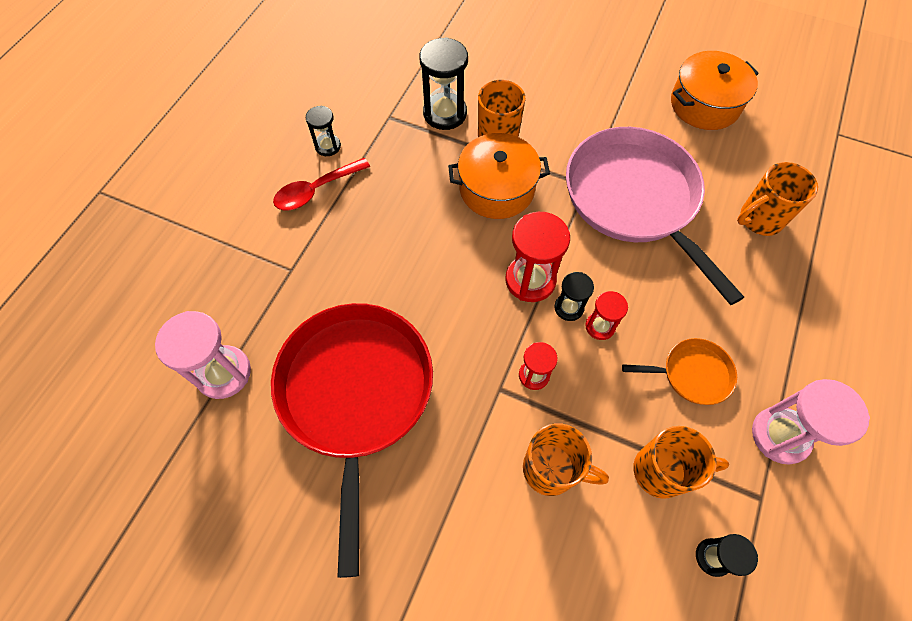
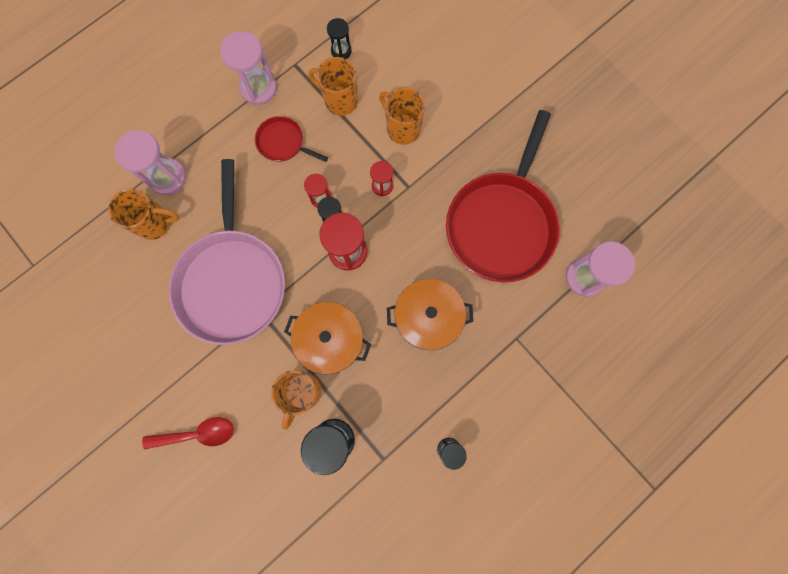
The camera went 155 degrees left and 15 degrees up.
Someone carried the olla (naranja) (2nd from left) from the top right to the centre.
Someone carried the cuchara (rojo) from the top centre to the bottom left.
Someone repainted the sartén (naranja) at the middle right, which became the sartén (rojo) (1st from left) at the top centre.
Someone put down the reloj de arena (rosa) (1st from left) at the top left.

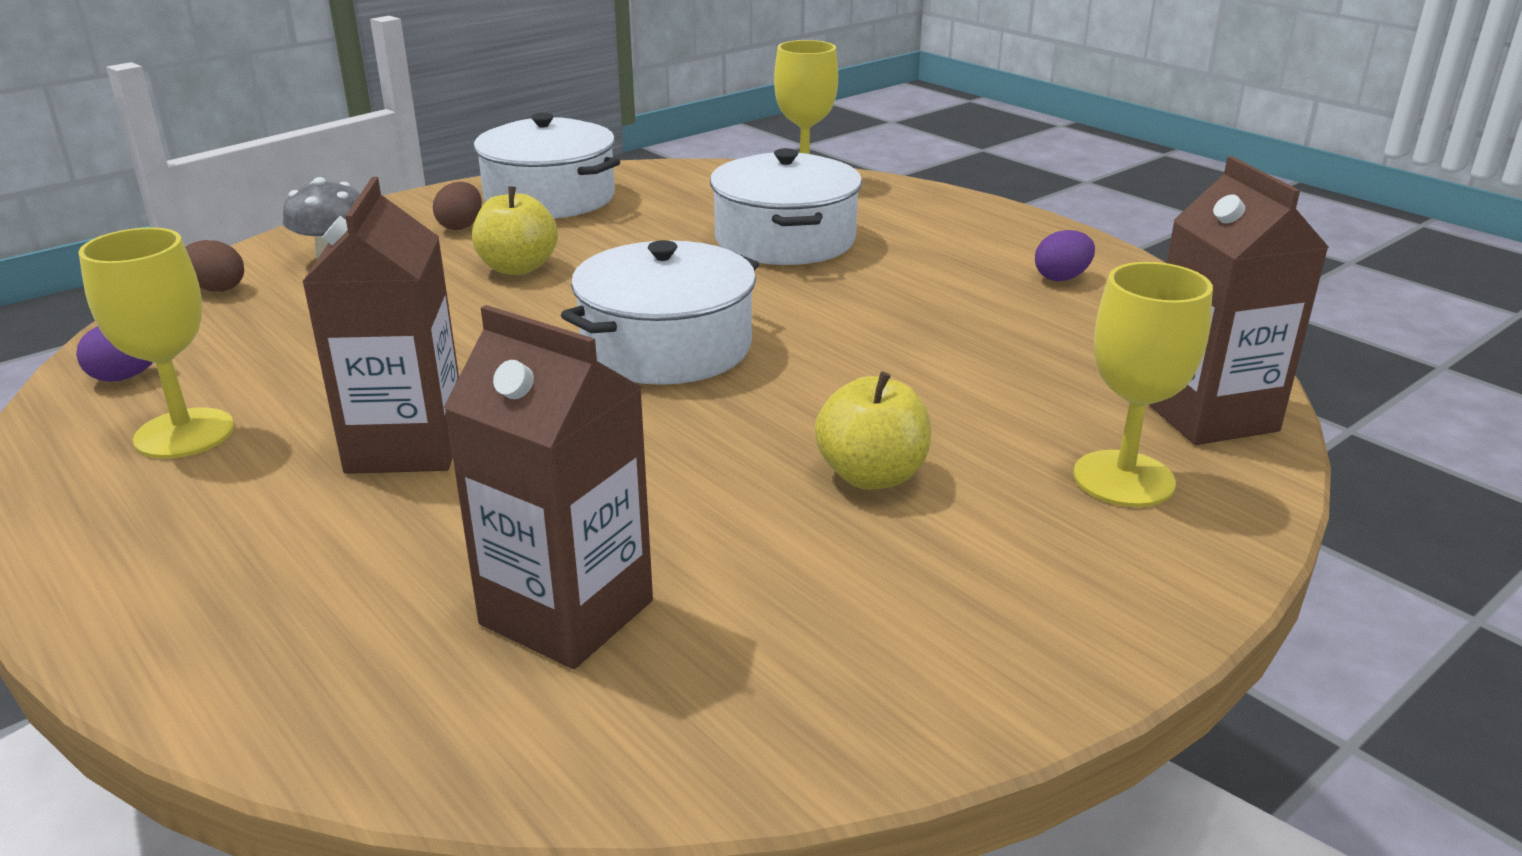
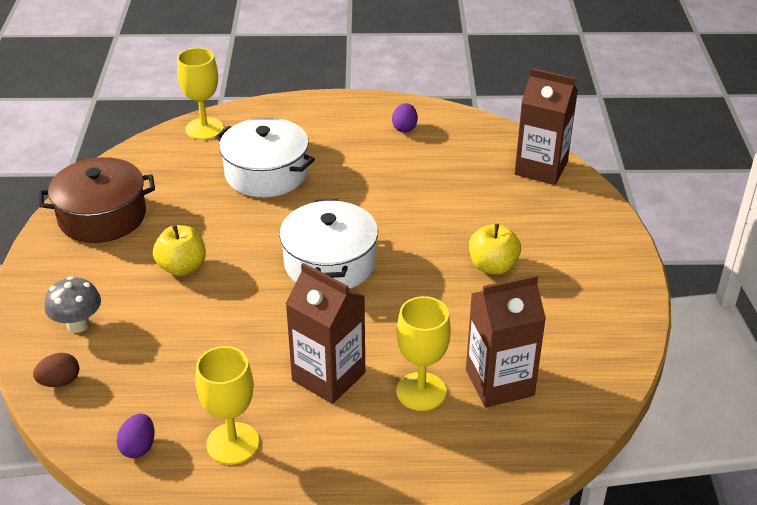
The camera went 50 degrees left and 10 degrees up.
Someone repainted the olla (blanco) (1st from left) at the top centre, which became the olla (marrón) at the middle left.
Someone took away the huevo (marrón) (2nd from left) at the top left.
Someone carried the copa (amarillo) (3rd from left) from the middle right to the bottom centre.

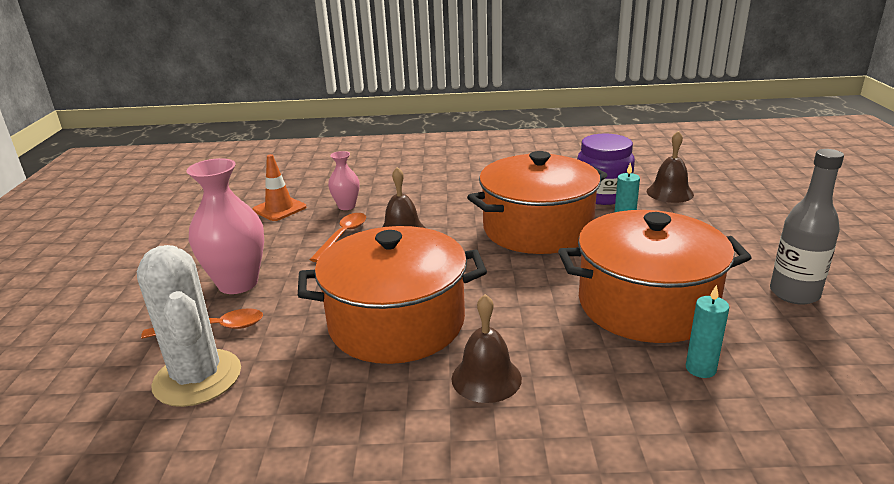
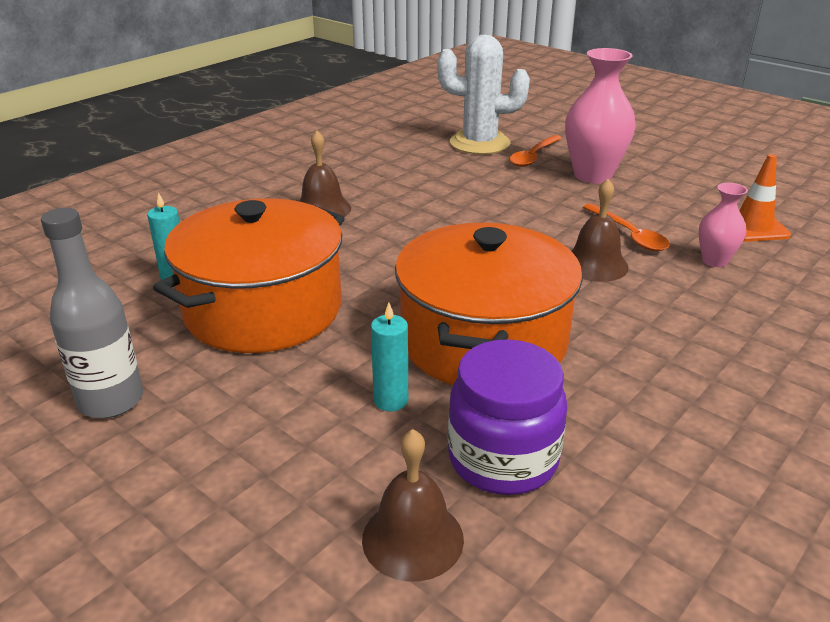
The camera went 130 degrees right and 5 degrees up.
Someone took away the olla (naranja) (1st from left) at the centre.

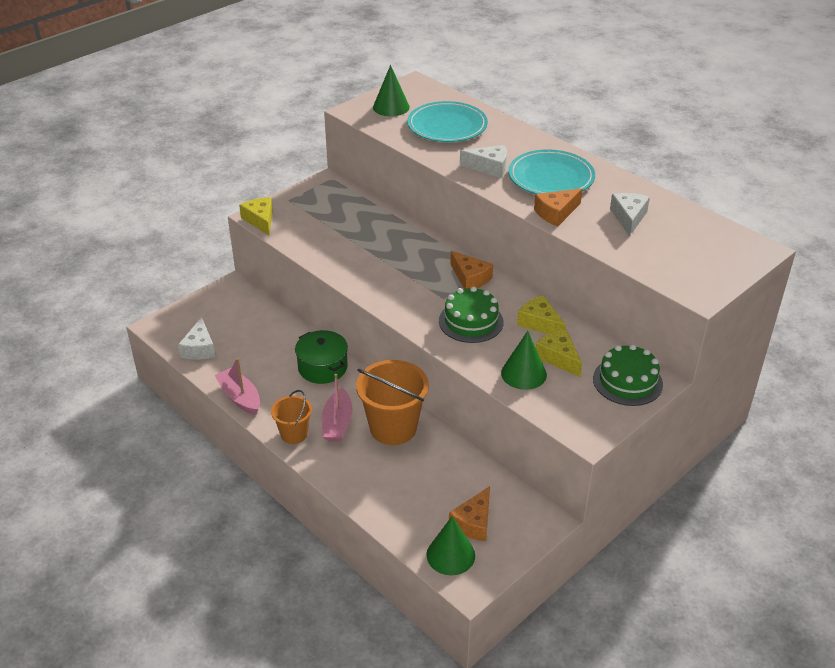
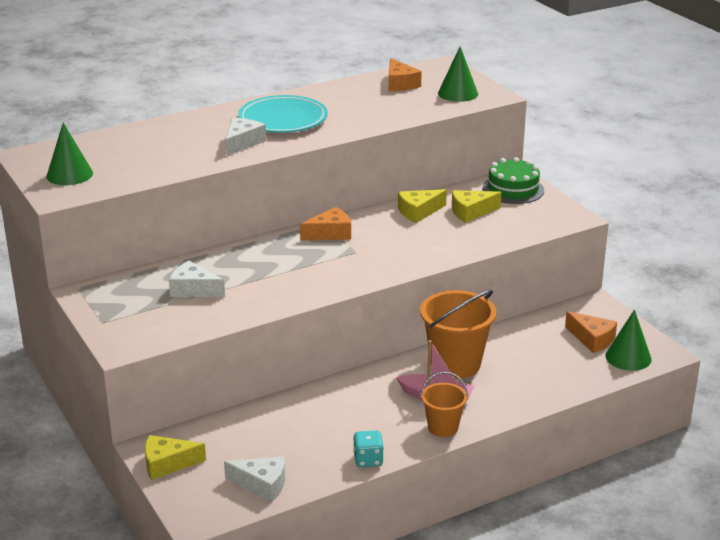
The camera went 75 degrees left and 10 degrees down.
Someone took away the plato (turquesa) (1st from left) at the top centre.
Someone carried the queso (naranja) (3rd from left in the first image) from the top right to the top centre.
Someone carried the queso (blanco) (3rd from left in the first image) from the top right to the middle left.
Someone carried the queso (amarillo) (1st from left) from the top left to the bottom left.
Someone took away the tarta (verde) (1st from left) at the centre.
Someone took away the olla (verde) at the centre.
Someone carried the cono (verde) (3rd from left in the first image) from the centre to the top centre.
Someone swapped the barco (rosa) (1st from left) at the middle left for the dado (turquesa) at the bottom centre.

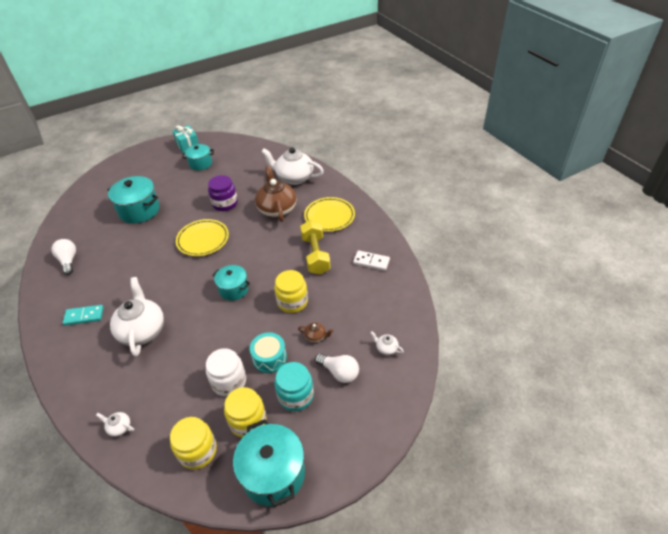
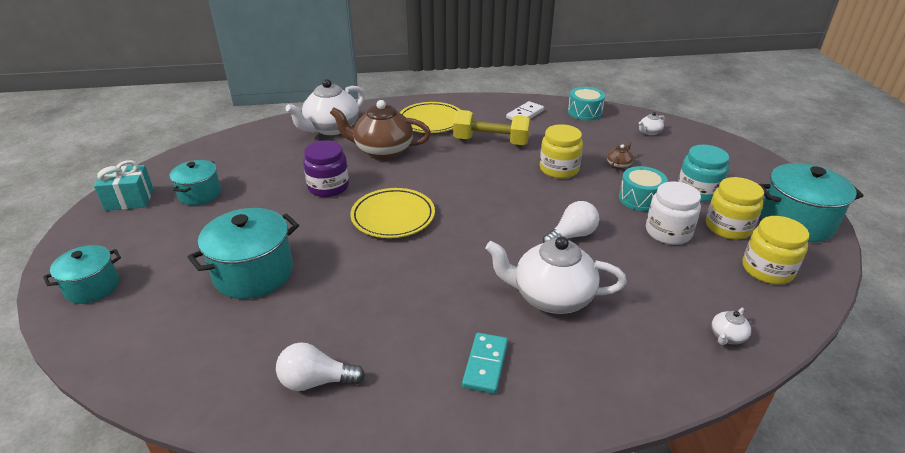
The camera went 70 degrees left and 10 degrees down.
Someone carried the olla (turquesa) (3rd from left in the first image) from the centre to the middle left.
Someone carried the bombilla (blanco) (2nd from left) from the bottom centre to the centre.
Someone put down the tambor (turquesa) (1st from left) at the top centre.

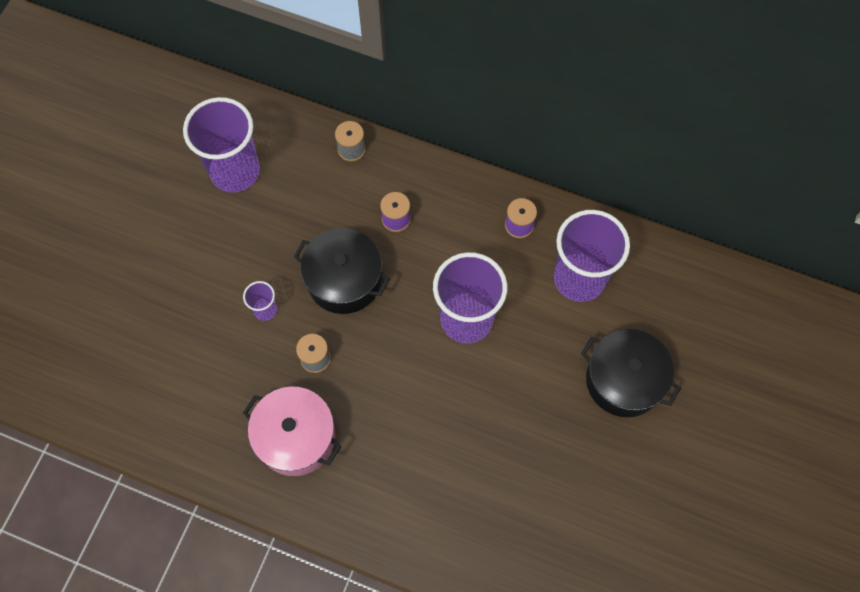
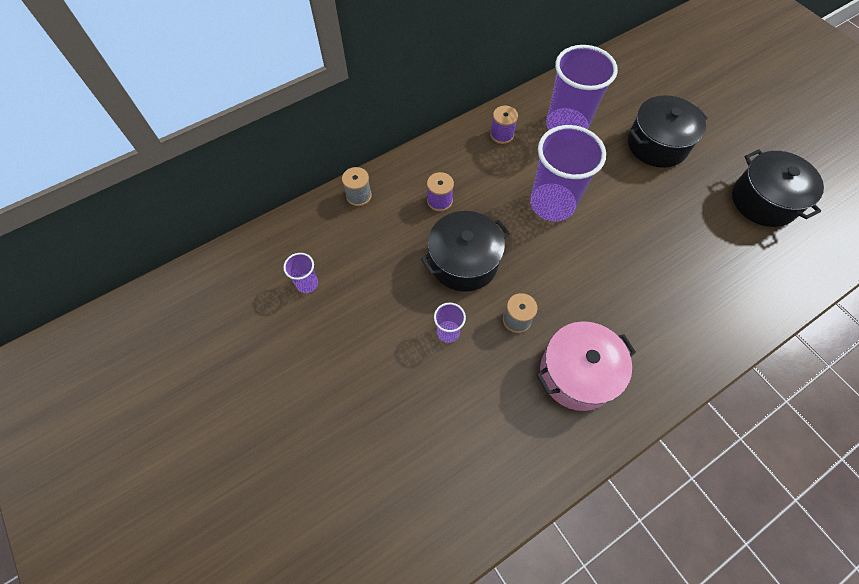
The camera went 55 degrees left and 5 degrees down.
Someone scaled the vaso (morado) (1st from left) at the top left by 0.45.
Someone put down the olla (negro) (3rd from left) at the top right.

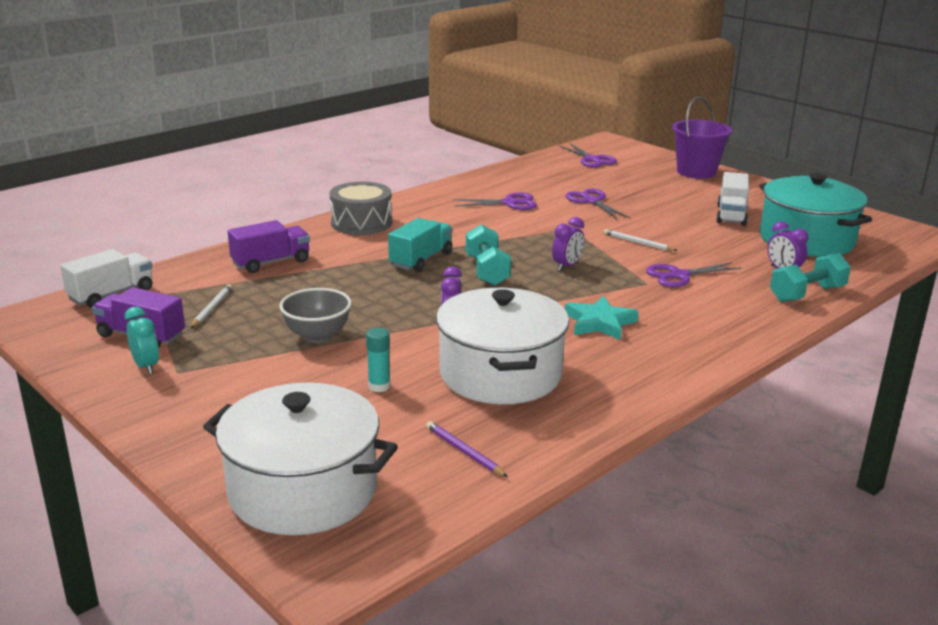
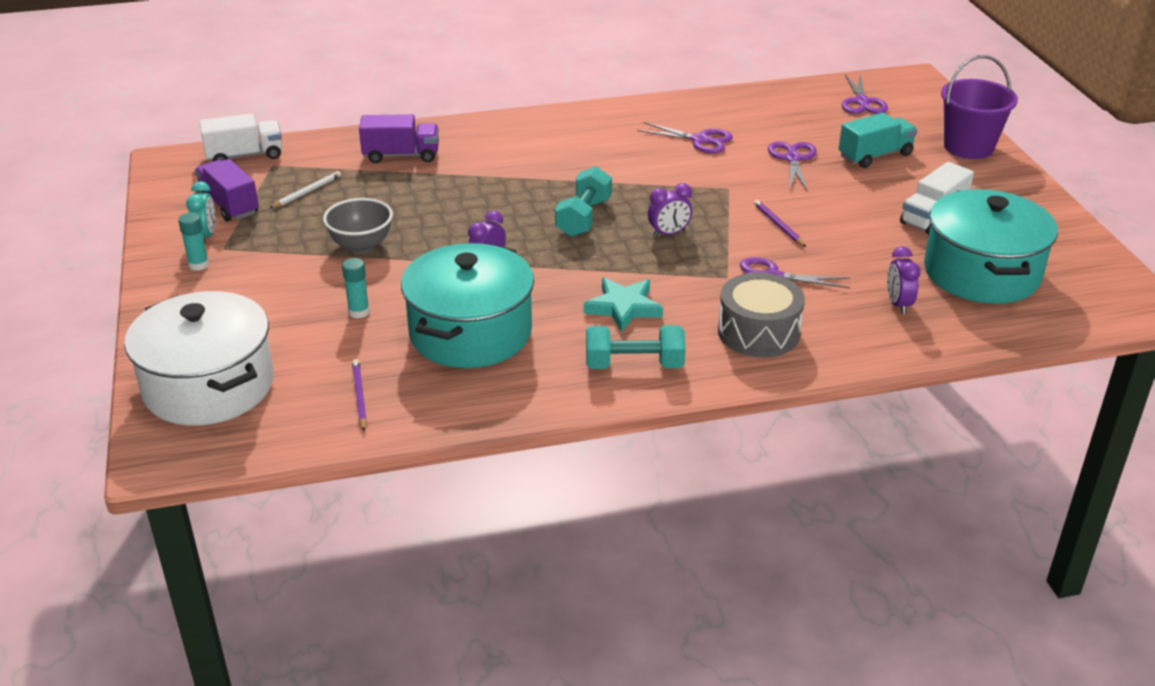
The camera went 30 degrees right and 10 degrees up.
Someone carried the tambor (gris) from the top centre to the centre.
Someone carried the camión (turquesa) from the centre to the top right.
Someone repainted the lápiz (blanco) (2nd from left) at the middle right, which became the lápiz (morado) (2nd from left) at the top right.
Someone carried the mancuerna (turquesa) (2nd from left) from the middle right to the centre.
Someone repainted the olla (blanco) (2nd from left) at the centre, which became the olla (turquesa) (1st from left) at the centre.
Someone put down the barra de pegamento (turquesa) (1st from left) at the middle left.

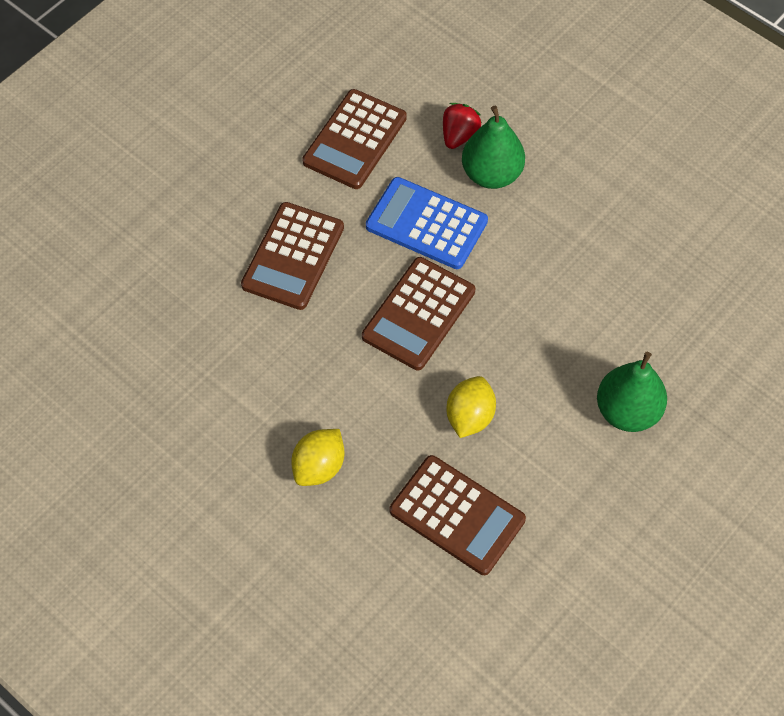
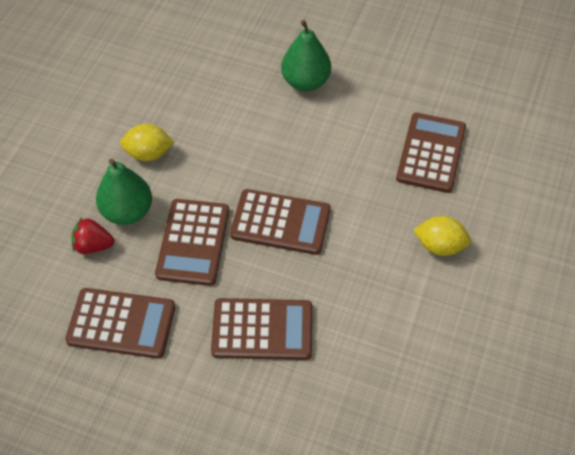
The camera went 110 degrees left and 5 degrees down.
Someone repainted the calculadora (azul) at the top centre, which became the calculadora (marrón) (2nd from left) at the centre.
Someone carried the limón (amarillo) (2nd from left in the first image) from the centre to the top left.

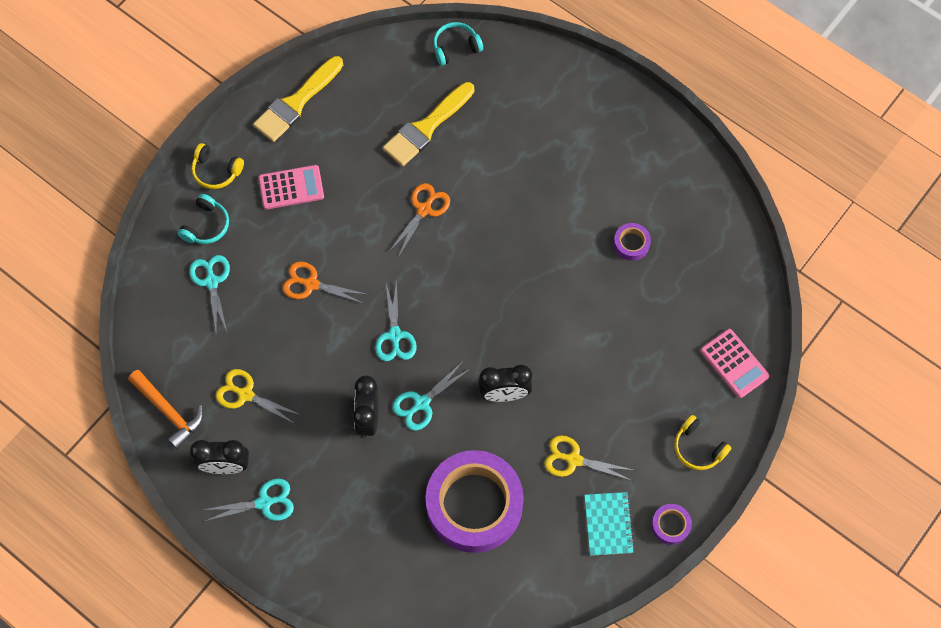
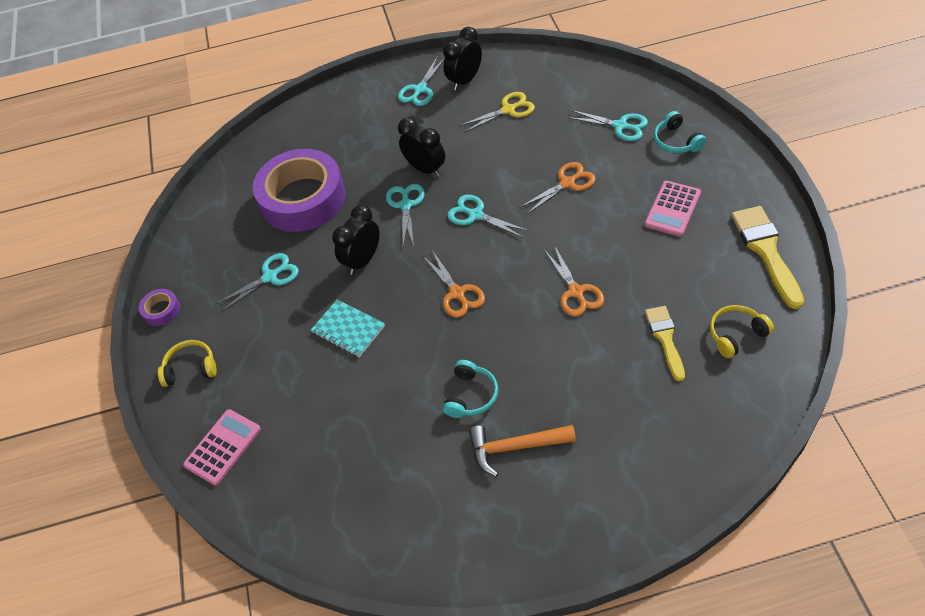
The camera went 135 degrees right and 15 degrees down.
Someone carried the auriculares (turquesa) (2nd from left in the first image) from the top centre to the centre.
Someone scaled the pincel (amarillo) (2nd from left in the first image) at the top centre by 0.65.
Someone carried the auriculares (amarillo) (1st from left in the first image) from the top left to the middle right.
Someone took away the cinta adhesiva (morado) (2nd from left) at the middle right.
Someone rotated the calculadora (rosa) (2nd from left in the first image) at the middle right by 120 degrees clockwise.
Someone carried the martillo (naranja) from the middle left to the bottom centre.
Someone repainted the tijeras (amarillo) (2nd from left) at the bottom centre, which became the tijeras (turquesa) (1st from left) at the middle left.
Someone carried the cuaderno (turquesa) from the bottom centre to the centre.
Someone put down the tijeras (naranja) (1st from left) at the centre.

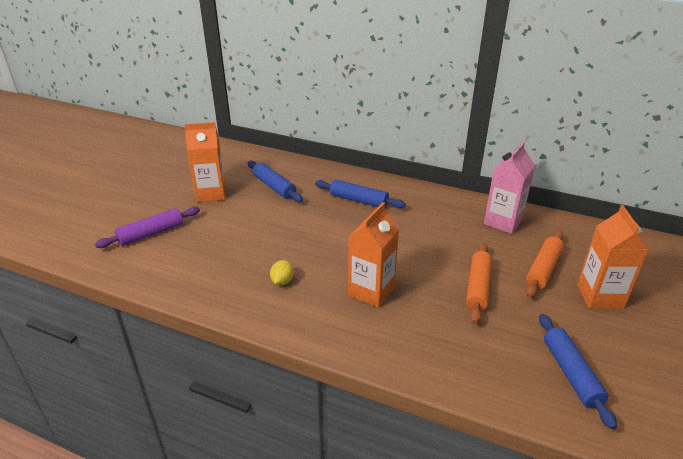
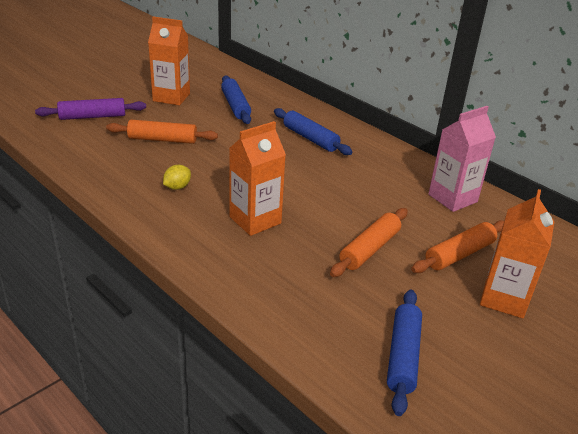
The camera went 20 degrees right and 0 degrees up.
Someone put down the rodillo (naranja) (1st from left) at the top left.

